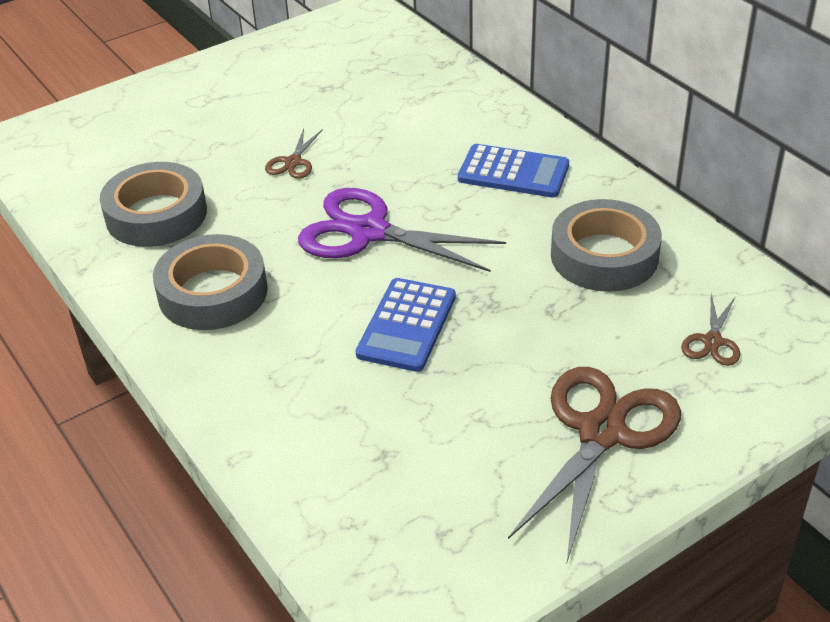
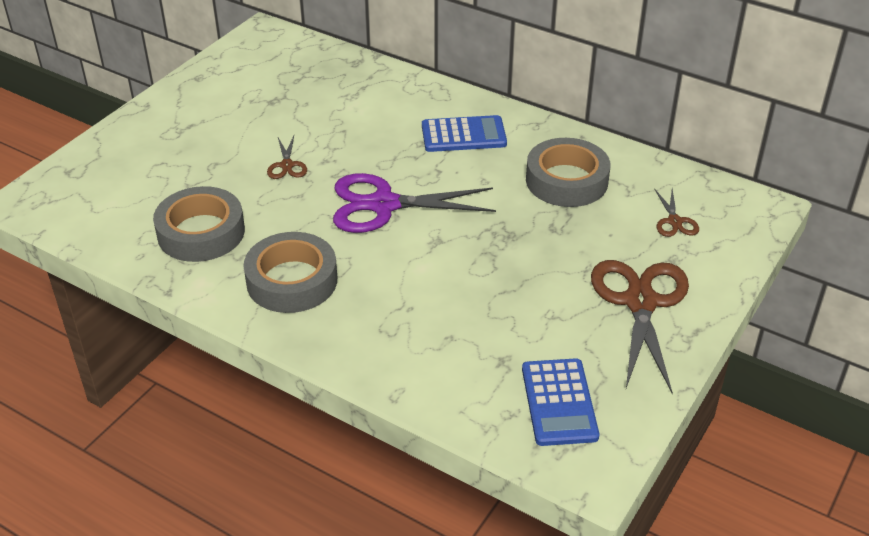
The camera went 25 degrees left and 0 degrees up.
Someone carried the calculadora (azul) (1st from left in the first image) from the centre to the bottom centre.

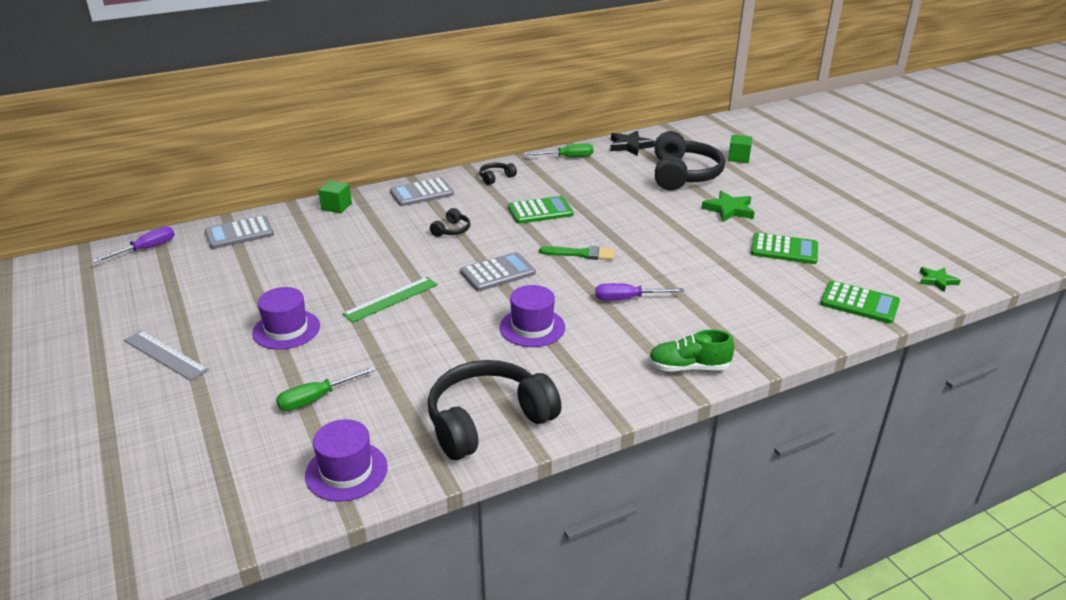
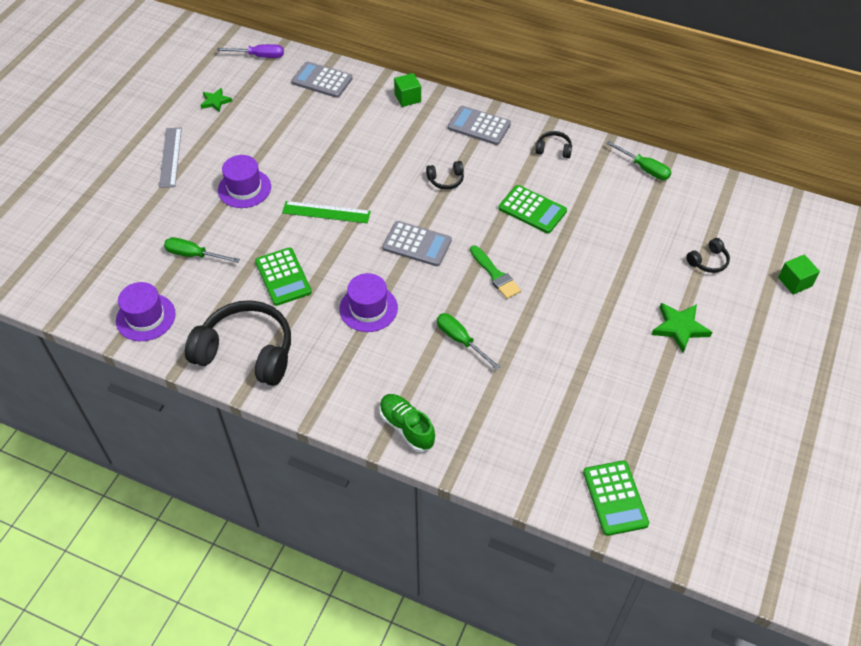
The camera went 50 degrees right and 20 degrees up.
Someone took away the estrella (negro) at the top centre.
Someone scaled the auriculares (negro) (4th from left) at the top centre by 0.43.
Someone carried the calculadora (verde) (2nd from left in the first image) from the middle right to the middle left.
Someone carried the estrella (verde) (2nd from left in the first image) from the middle right to the top left.
Someone repainted the destornillador (morado) (2nd from left) at the centre, which became the destornillador (verde) (2nd from left) at the centre.

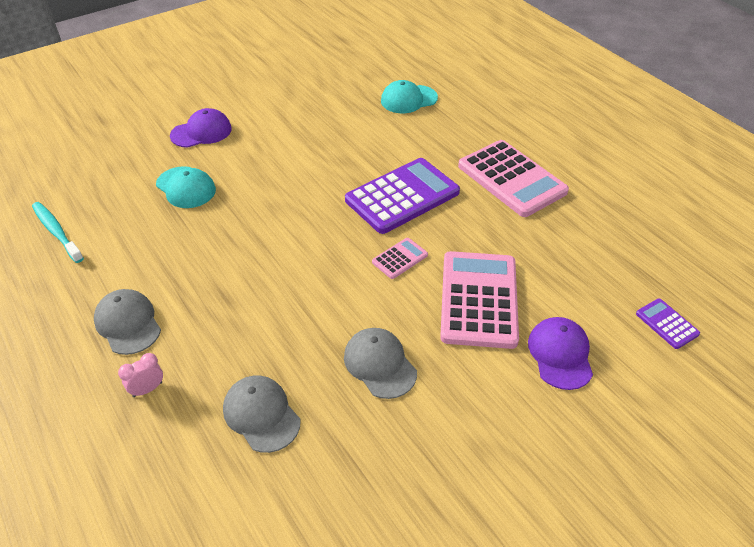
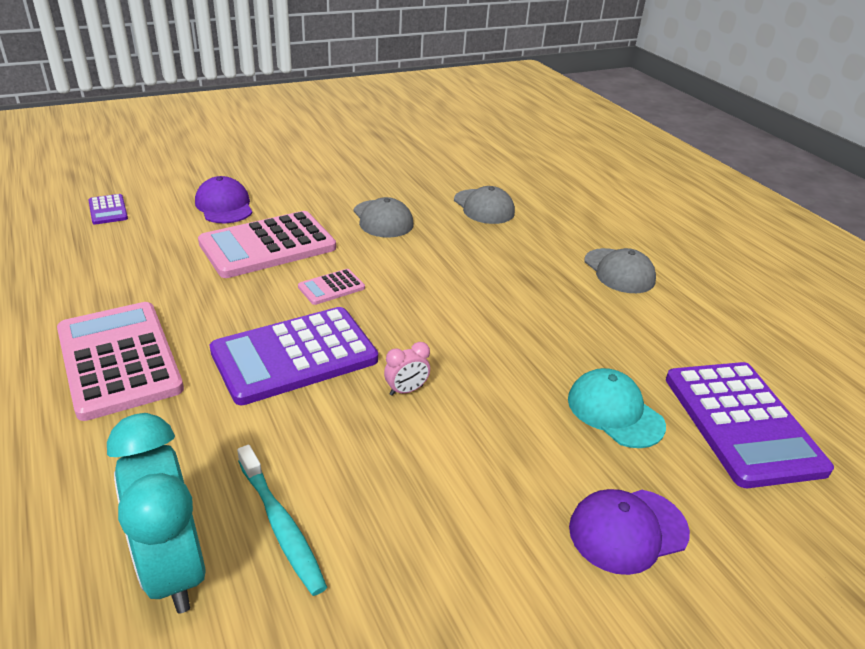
The camera went 175 degrees left and 10 degrees down.
Someone swapped the gorra (turquesa) (2nd from left) at the top centre for the despertador (turquesa) at the bottom left.
Someone carried the cepillo de dientes (turquesa) from the middle left to the bottom left.
Someone rotated the calculadora (rosa) (2nd from left) at the centre by 45 degrees clockwise.
Someone rotated the gorra (morado) (2nd from left in the first image) at the middle right by 150 degrees clockwise.
Someone carried the despertador (rosa) from the bottom left to the centre.
Someone put down the calculadora (morado) (3rd from left) at the middle right.

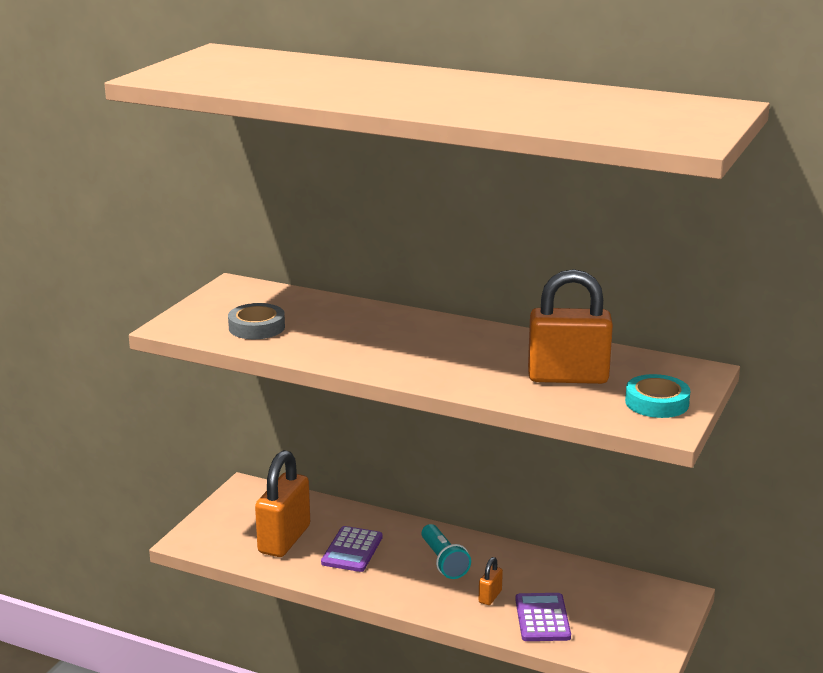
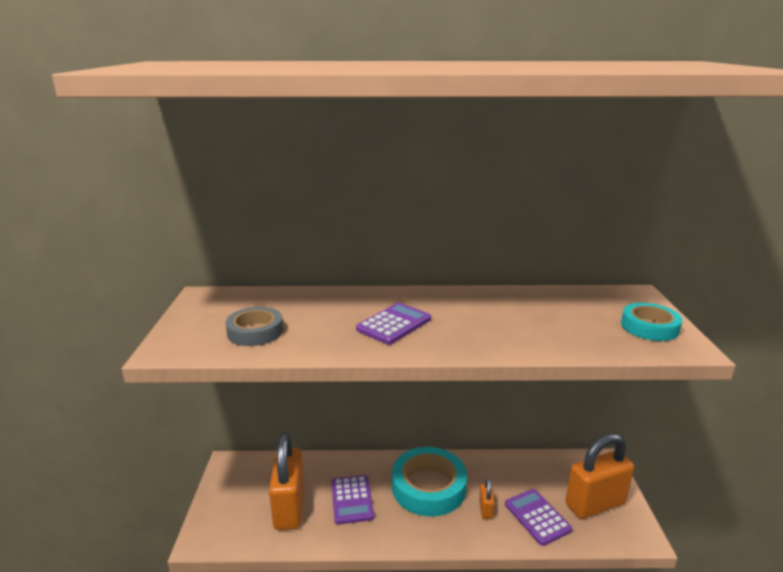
The camera went 25 degrees left and 0 degrees up.
Someone carried the candado (naranja) (3rd from left) from the middle right to the bottom right.
Someone swapped the lámpara de mano (turquesa) at the bottom centre for the cinta adhesiva (turquesa) (1st from left) at the bottom centre.
Someone put down the calculadora (morado) (2nd from left) at the centre.

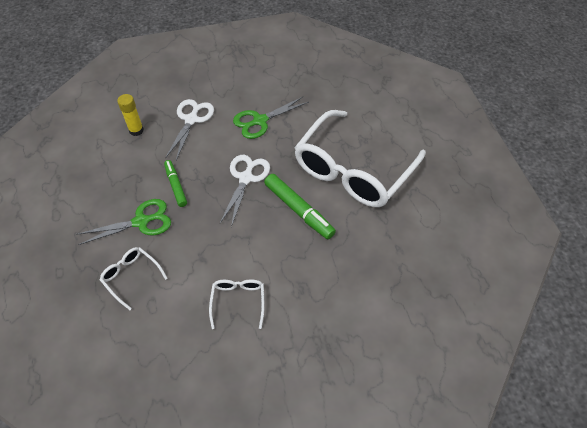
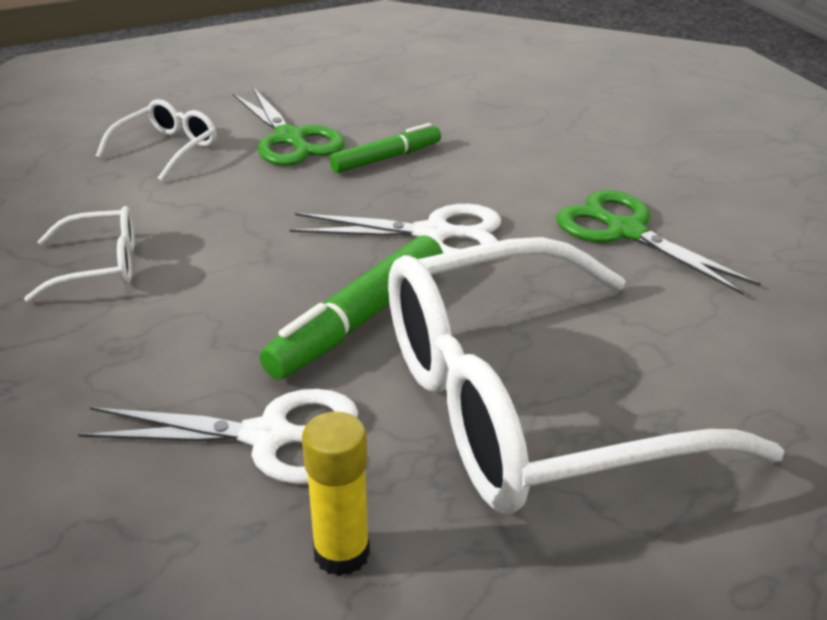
The camera went 80 degrees right and 20 degrees down.
Someone carried the barra de pegamento (amarillo) from the top left to the bottom centre.
Someone carried the tijeras (blanco) (1st from left) from the top left to the bottom left.
Someone rotated the gafas (blanco) (3rd from left) at the centre by 45 degrees counterclockwise.

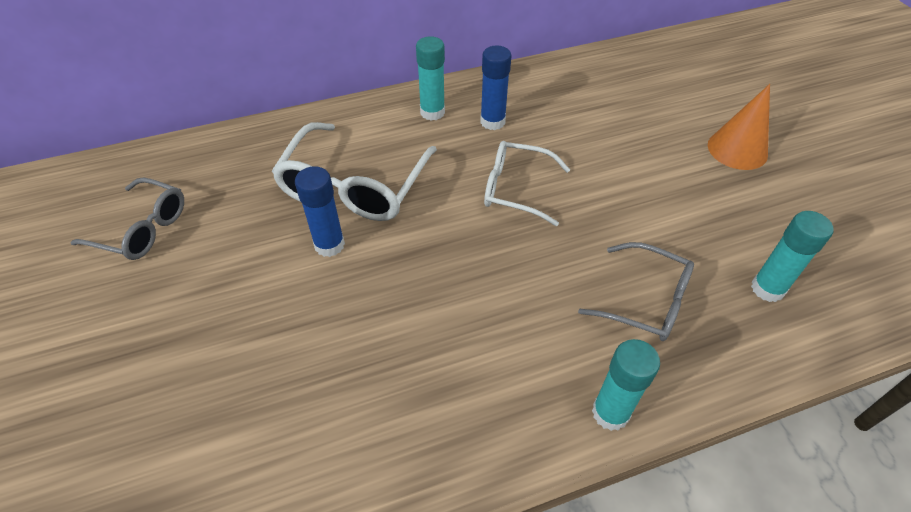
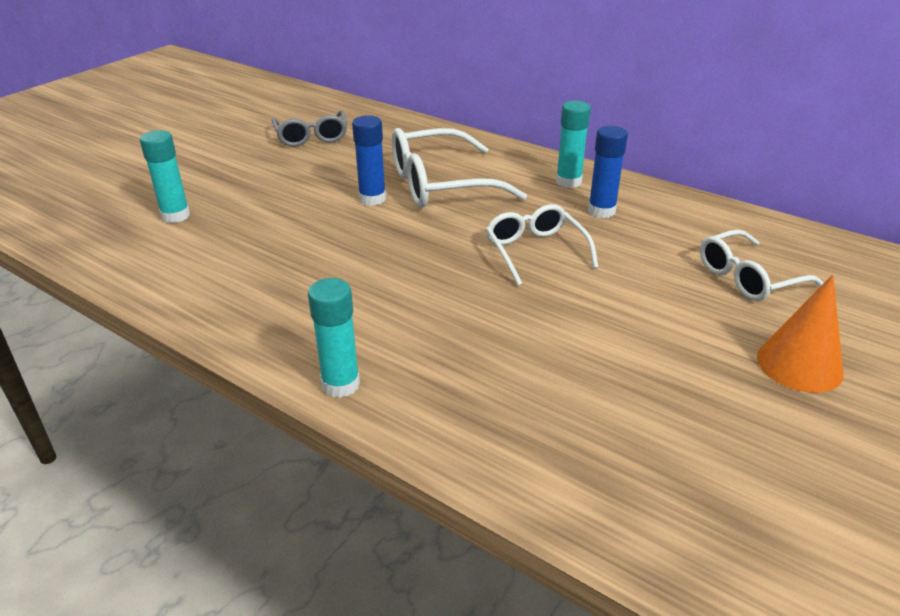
The camera went 55 degrees right and 15 degrees down.
Someone carried the barra de pegamento (turquesa) (3rd from left in the first image) from the middle right to the top left.
Someone took away the gafas (gris) (2nd from left) at the middle right.
Someone put down the gafas (blanco) (3rd from left) at the middle right.

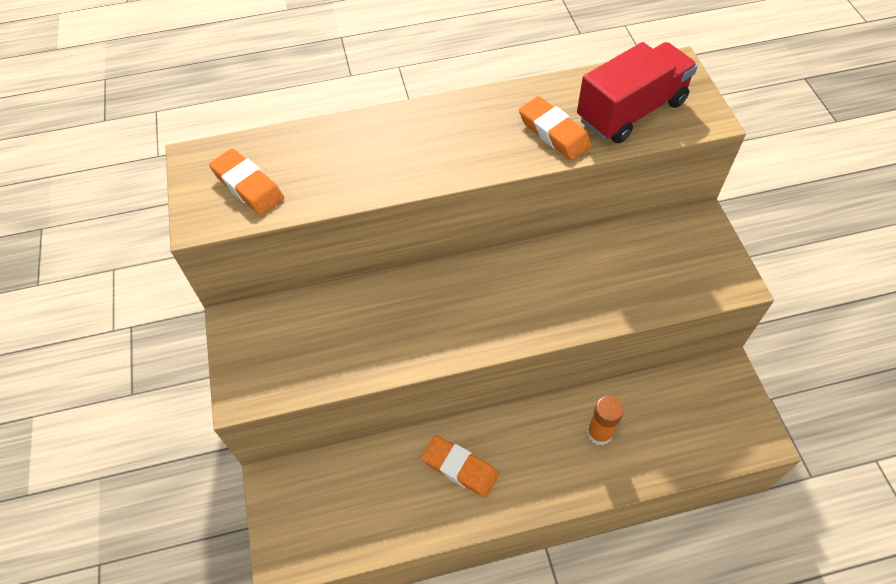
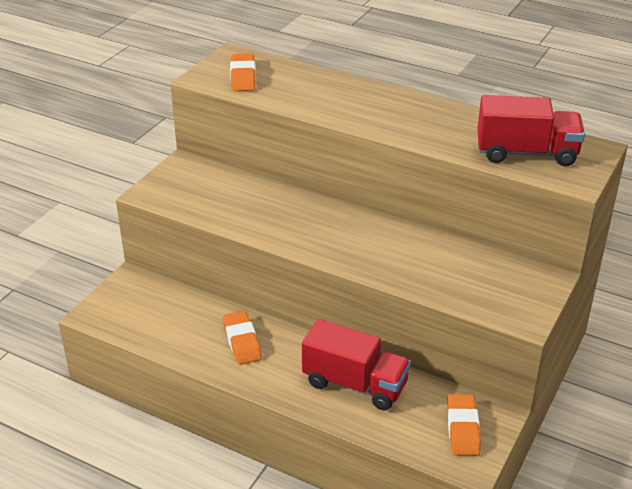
The camera went 40 degrees right and 20 degrees down.
Someone carried the goma de borrar (naranja) (3rd from left) from the top centre to the bottom right.
Someone swapped the barra de pegamento (naranja) at the bottom right for the camión (rojo) (1st from left) at the bottom centre.

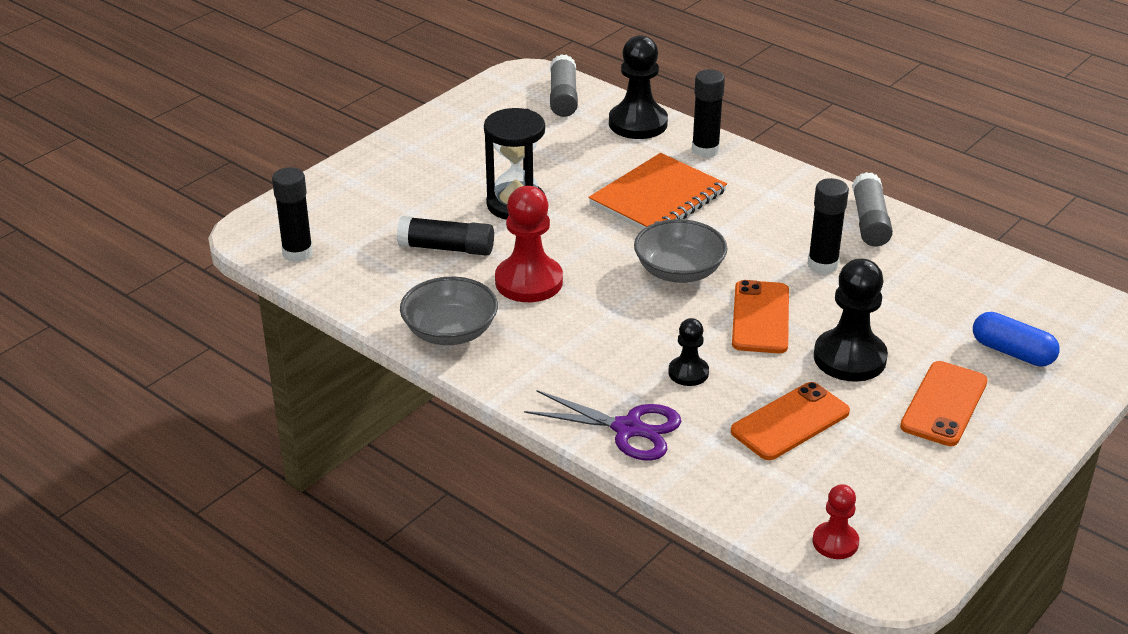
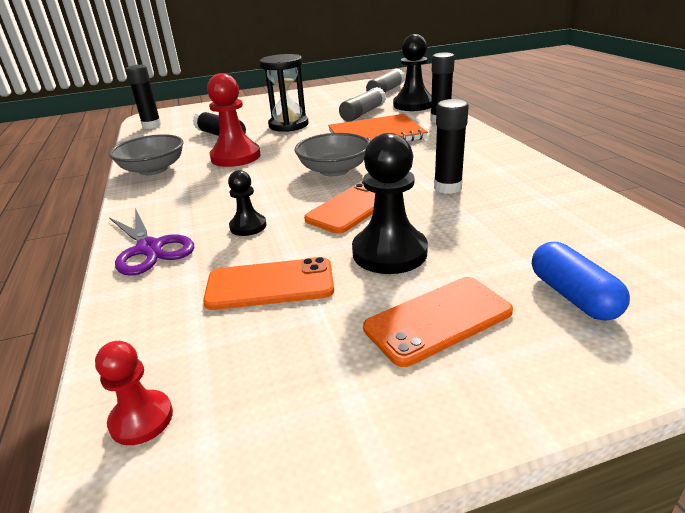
The camera went 35 degrees right and 5 degrees down.
Someone carried the barra de pegamento (gris) (2nd from left in the first image) from the top right to the top centre.

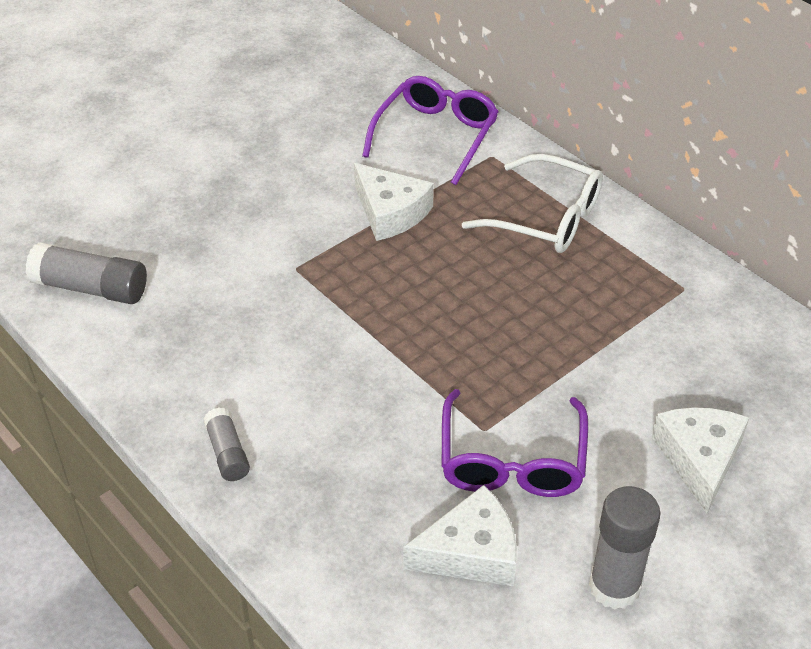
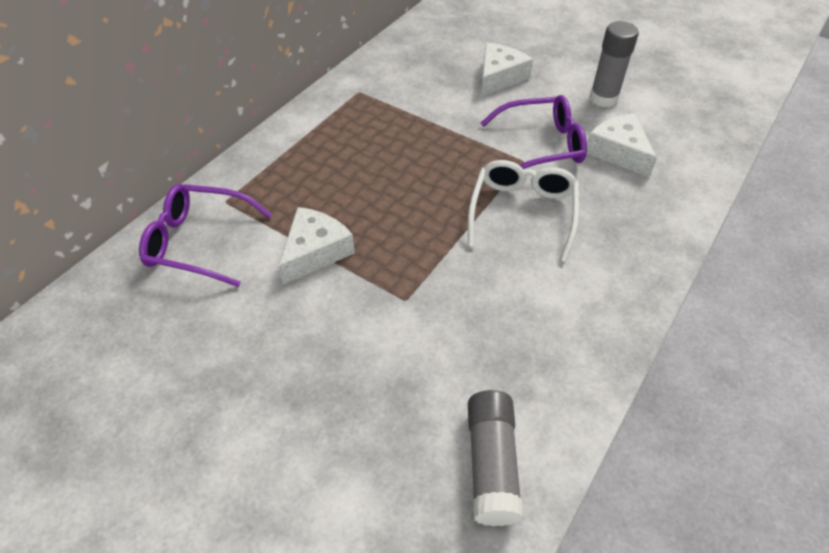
The camera went 105 degrees left and 5 degrees up.
Someone carried the gafas (blanco) from the top centre to the centre.
Someone took away the barra de pegamento (gris) (2nd from left) at the bottom left.
Someone rotated the queso (blanco) (3rd from left in the first image) at the bottom right by 135 degrees clockwise.

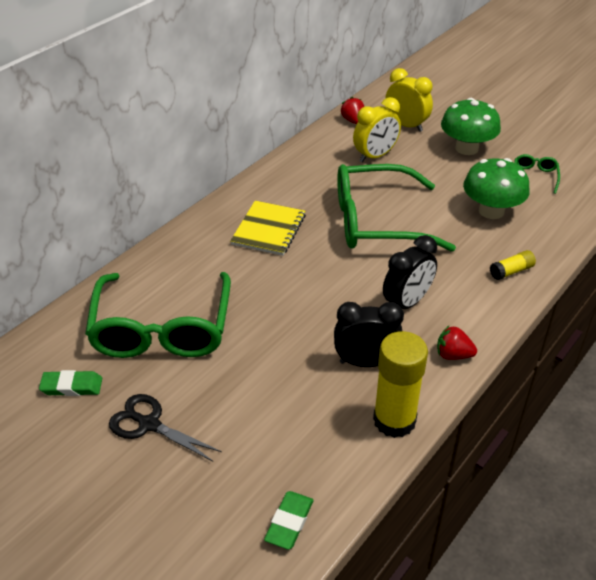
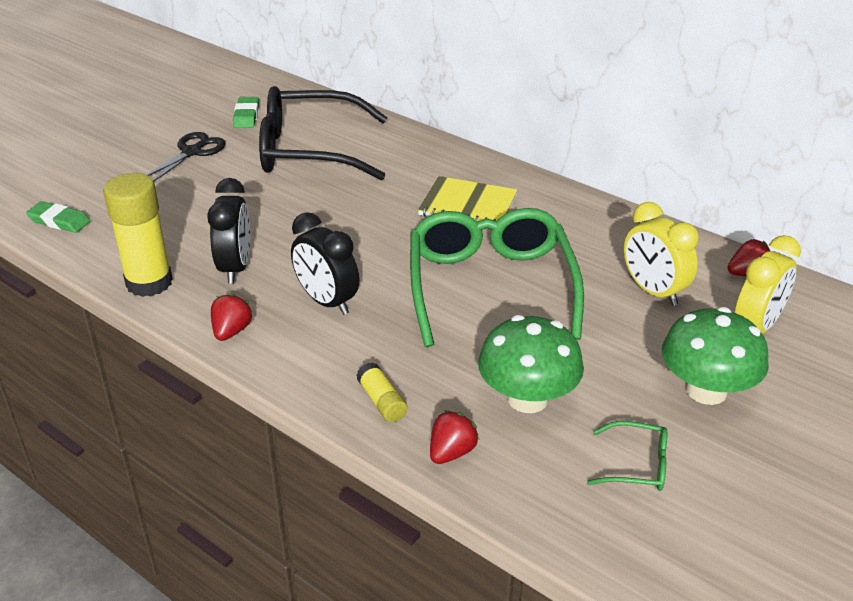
The camera went 90 degrees right and 5 degrees down.
Someone repainted the gafas (verde) (1st from left) at the middle left, which became the gafas (negro) at the top centre.
Someone put down the fresa (rojo) (2nd from left) at the bottom centre.

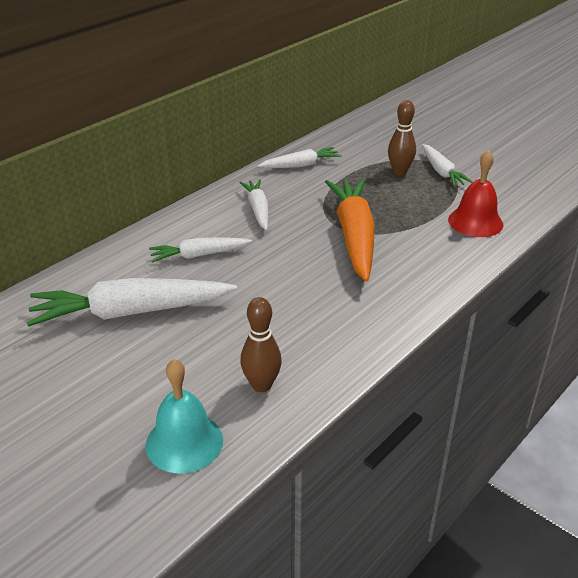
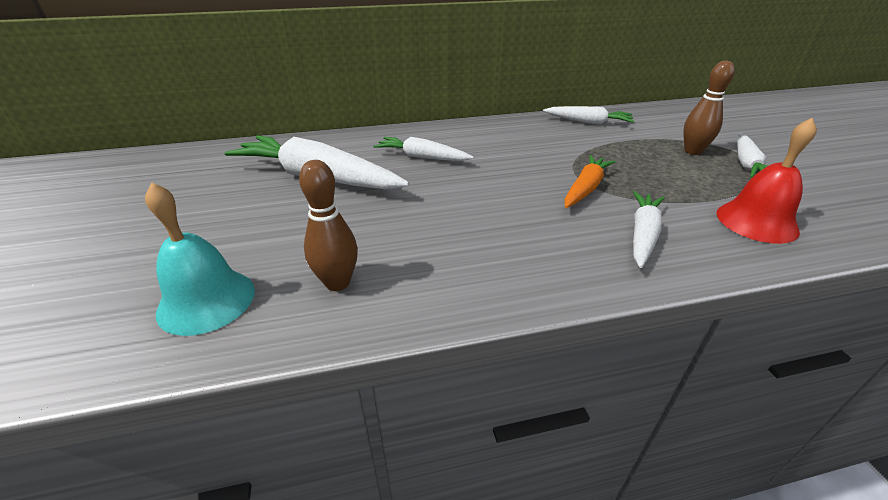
The camera went 35 degrees right and 0 degrees up.
Someone carried the zanahoria (blanco) (3rd from left in the first image) from the centre to the middle right.
Someone scaled the zanahoria (naranja) at the centre by 0.55.

